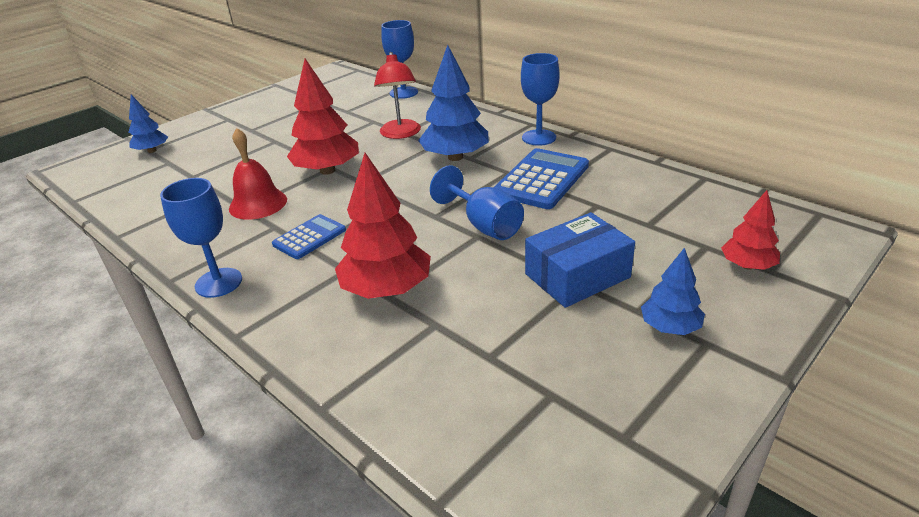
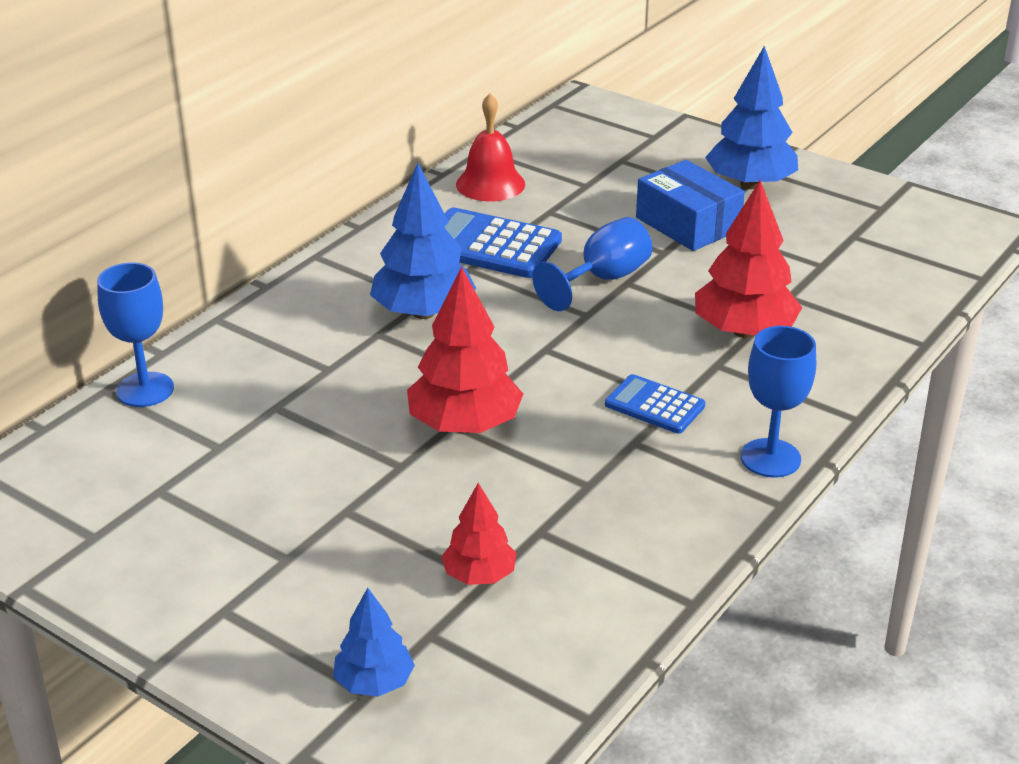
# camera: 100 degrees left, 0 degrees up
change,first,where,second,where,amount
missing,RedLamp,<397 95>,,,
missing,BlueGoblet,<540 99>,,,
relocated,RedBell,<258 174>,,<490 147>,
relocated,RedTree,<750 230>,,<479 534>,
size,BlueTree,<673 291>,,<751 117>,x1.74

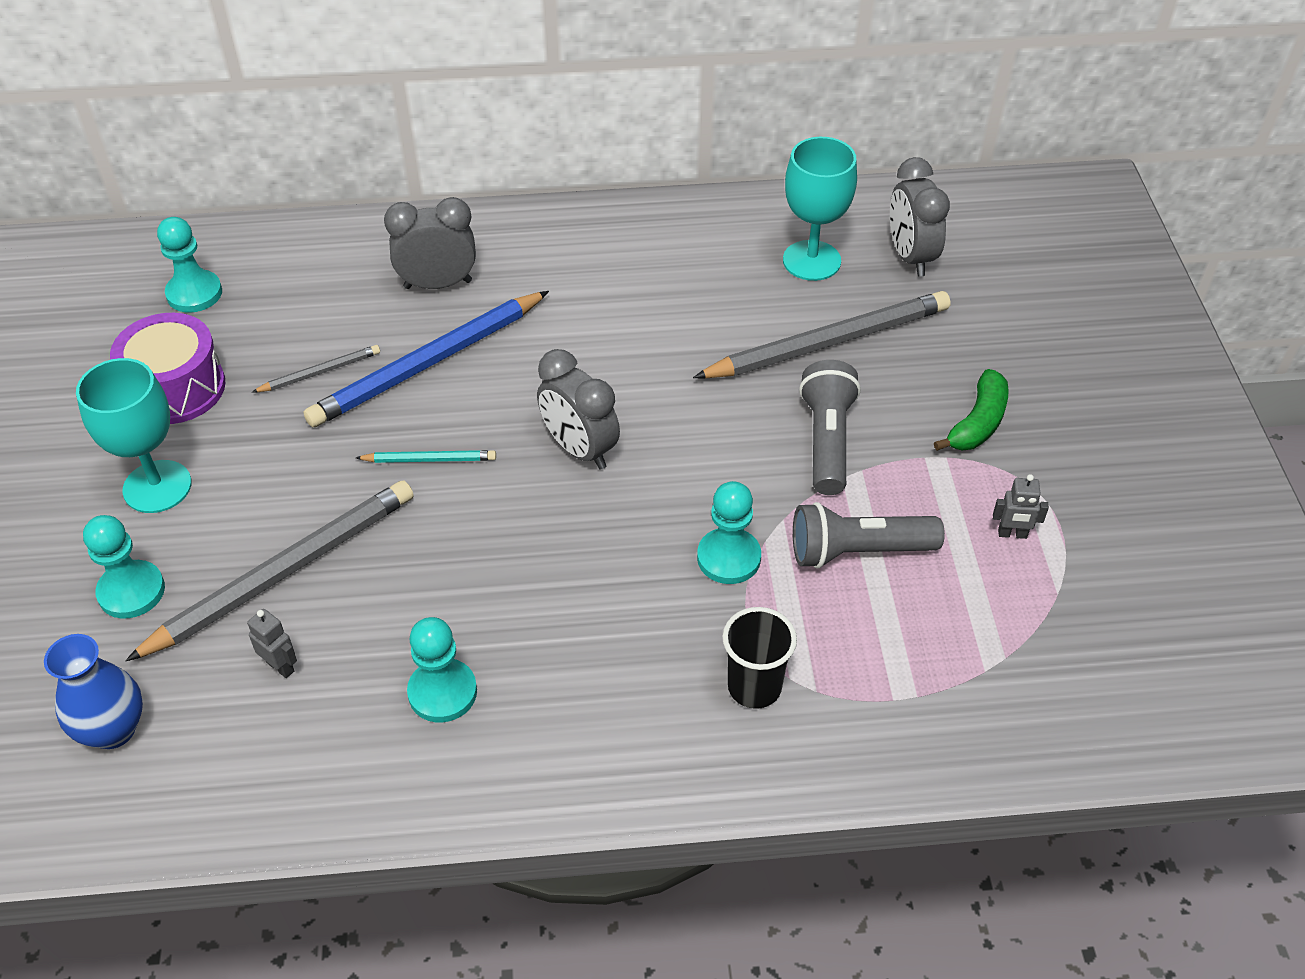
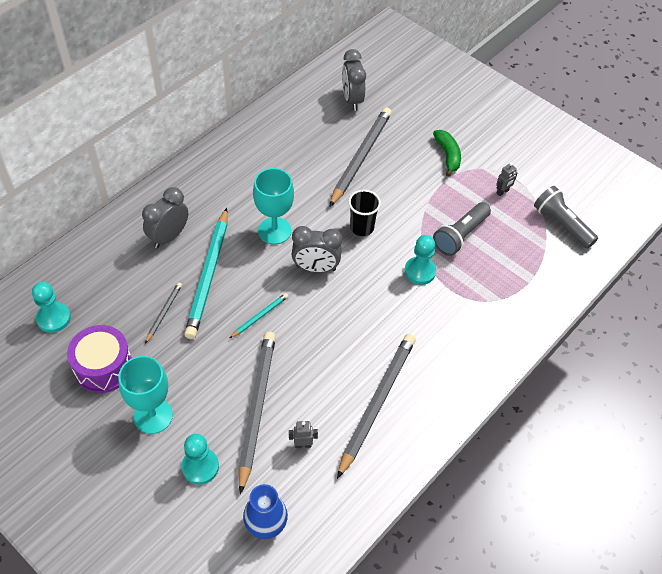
# camera: 45 degrees left, 5 degrees up
change,first,where,second,where,amount
relocated,TurquoiseGoblet,<820 209>,,<273 206>,
spun,GreyClock,<920 217>,,<354 80>,45 degrees clockwise
colour,BluePencil,<426 359>,TurquoisePencil,<206 273>,
relocated,GreyFlashlight,<830 427>,,<566 217>,
relocated,BlackCup,<759 658>,,<364 213>,
exchanged,TurquoisePawn,<442 669>,GreyPencil,<376 406>,

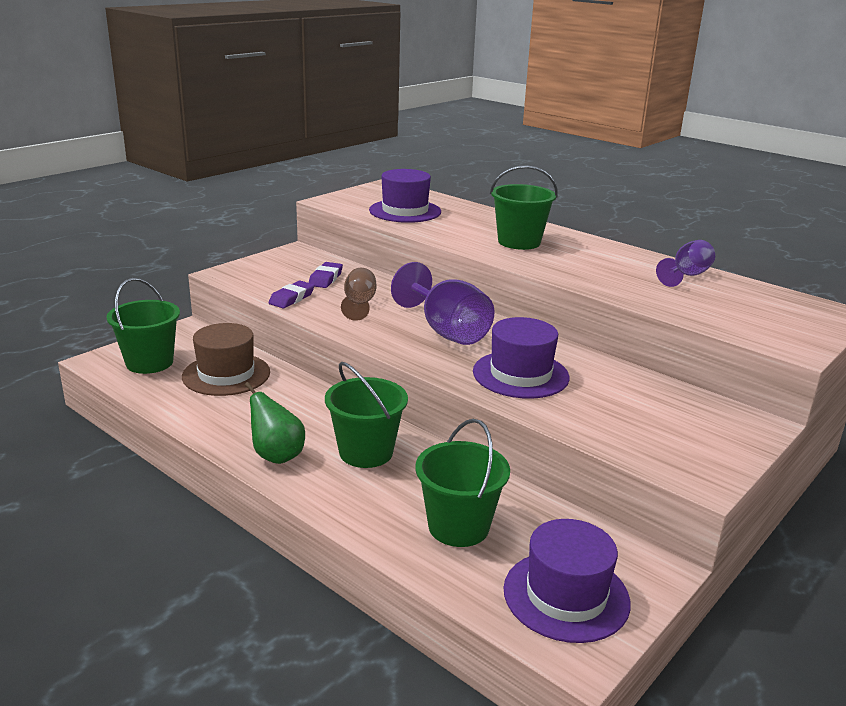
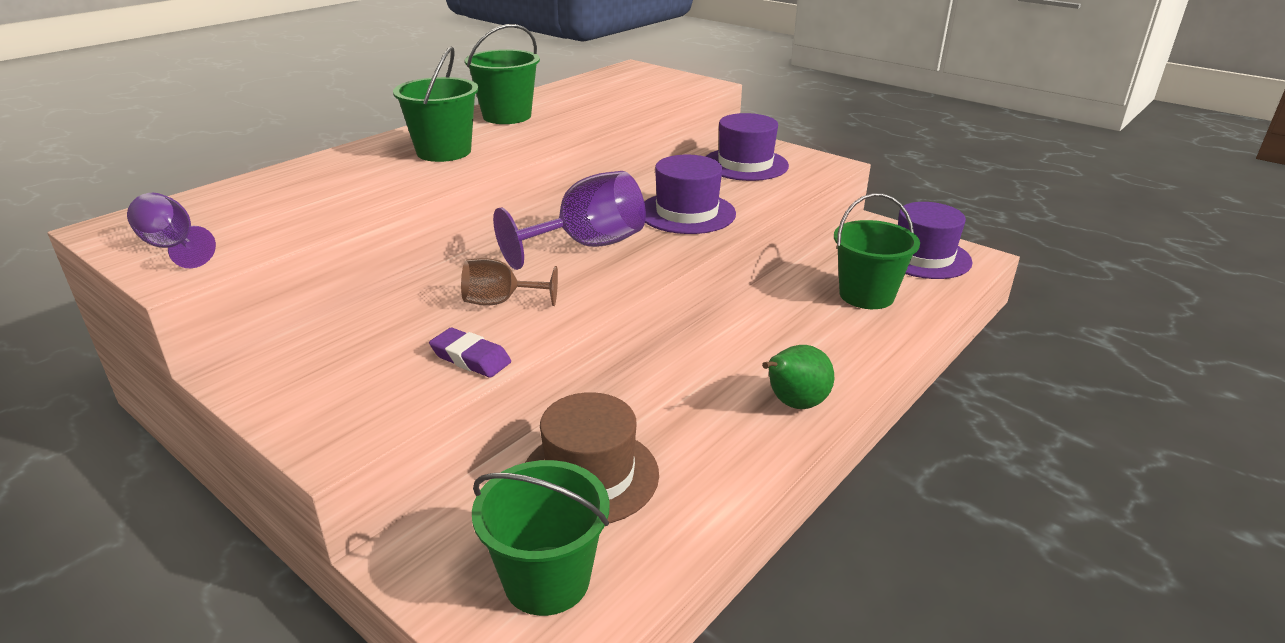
# camera: 90 degrees left, 5 degrees up
change,first,where,second,where,amount
relocated,PurpleHat,<405 196>,,<747 147>,
relocated,PurpleGoblet,<685 263>,,<171 230>,
missing,PurpleEraser,<326 275>,,,
relocated,GreenBucket,<366 415>,,<502 74>,

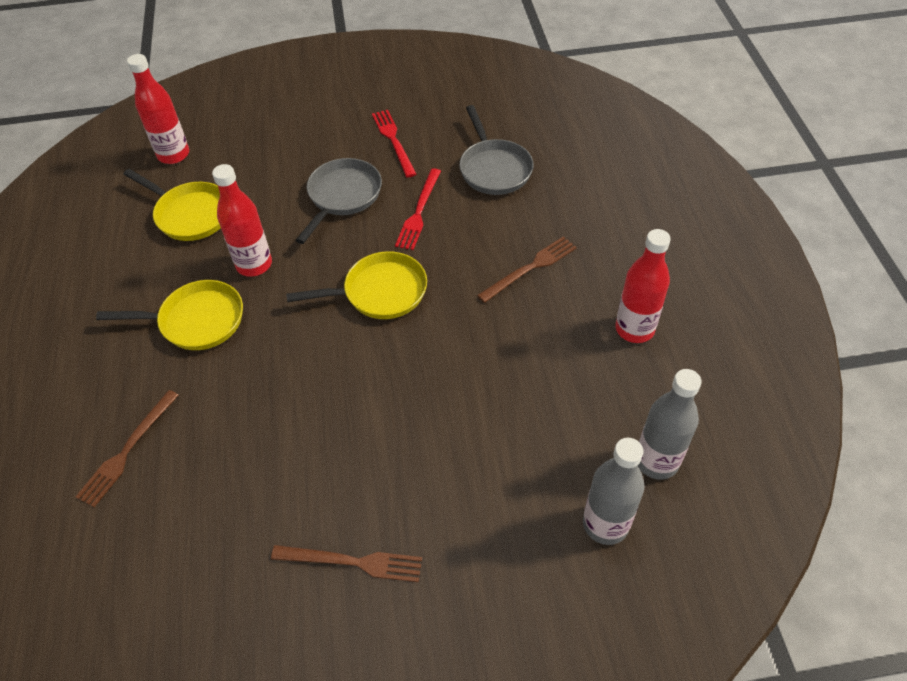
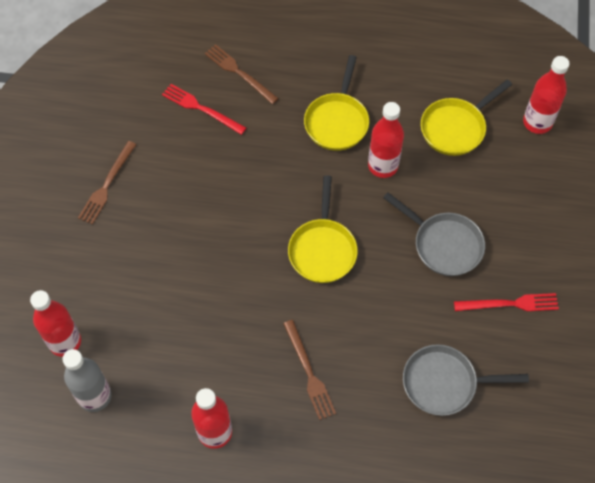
# camera: 105 degrees right, 10 degrees up
change,first,where,second,where,amount
relocated,RedFork,<418 209>,,<204 109>,
colour,GreyBottle,<613 491>,RedBottle,<55 323>,

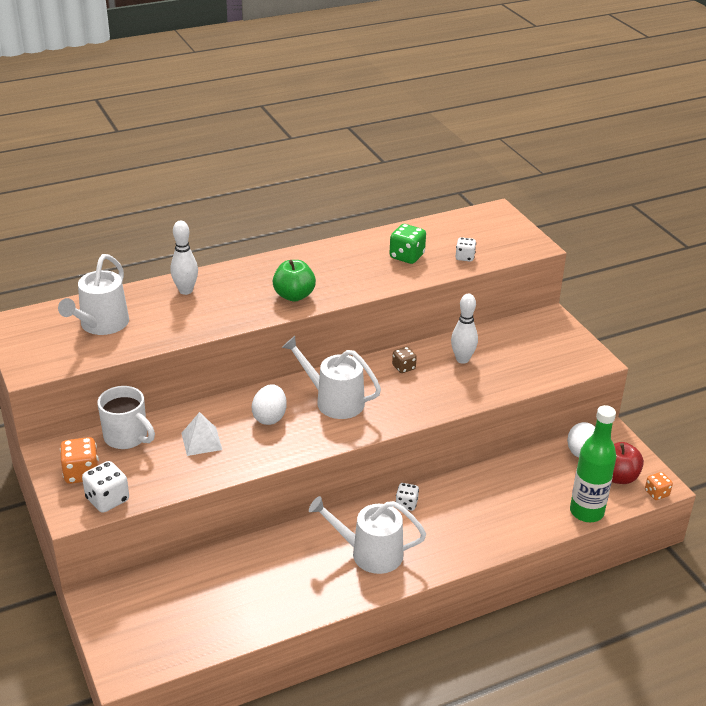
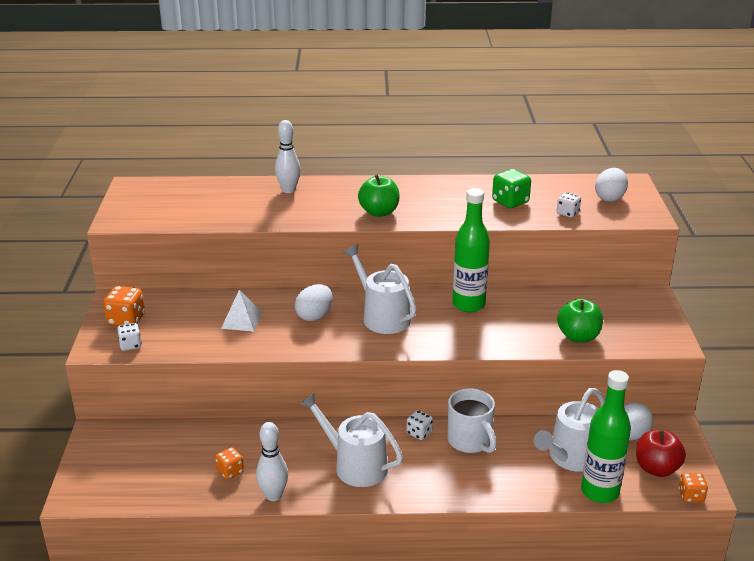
# camera: 25 degrees right, 5 degrees down
change,first,where,second,where,amount
relocated,WhiteWateringCan,<93 294>,,<569 430>,
relocated,WhiteBowlingPin,<464 329>,,<272 461>,
exchanged,BrownDice,<404 360>,GreenBottle,<471 250>,
relocated,WhiteMug,<126 417>,,<472 420>,
size,WhiteDice,<105 487>,,<129 337>,x0.63
appeared,,,WhiteEgg,<611 185>,
appeared,,,GreenApple,<580 321>,
appeared,,,OrangeDice,<229 463>,

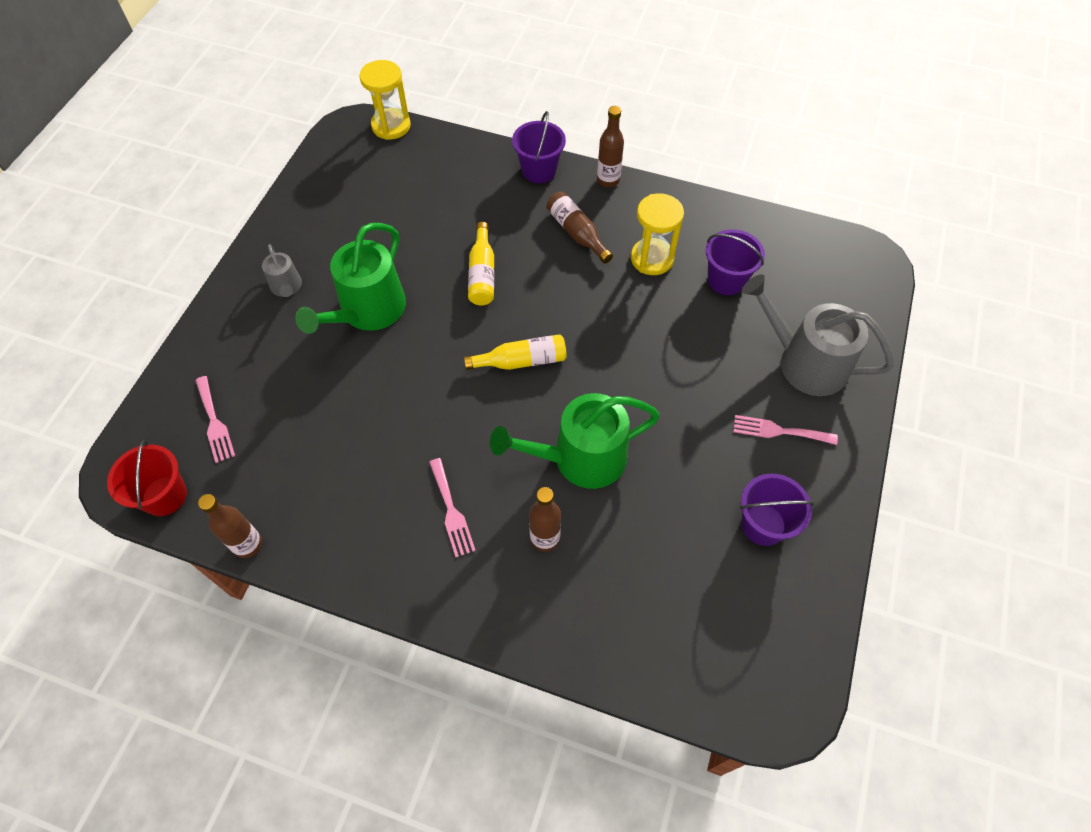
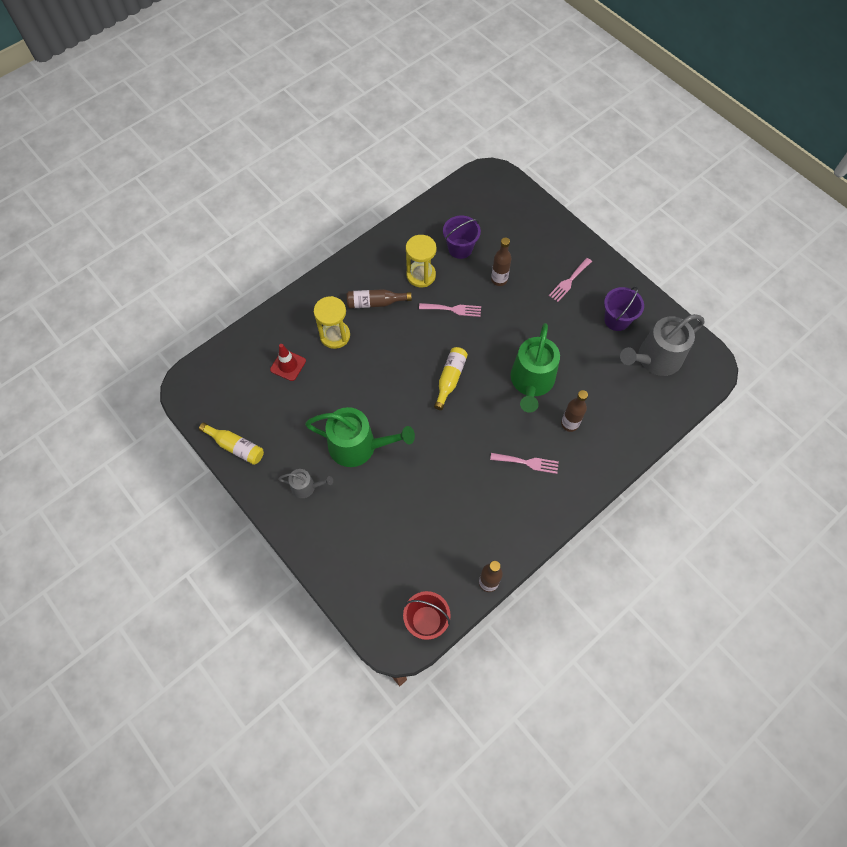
# camera: 60 degrees left, 5 degrees up
change,first,where,second,where,amount
relocated,YellowHourglass,<385 100>,,<332 322>,
relocated,BrownBottle,<610 146>,,<501 261>,
missing,PurpleBucket,<539 147>,,,
relocated,YellowBottle,<481 263>,,<231 443>,
spun,GreenWateringCan,<350 278>,,<360 437>,45 degrees counterclockwise
relocated,GreyWateringCan,<818 335>,,<662 345>,
relocated,PinkFork,<215 419>,,<450 310>,
appeared,,,RedTrafficCone,<288 362>,

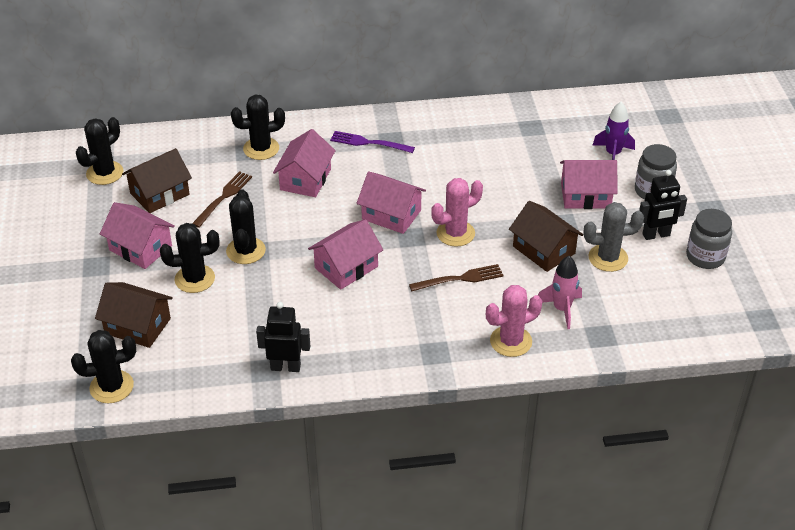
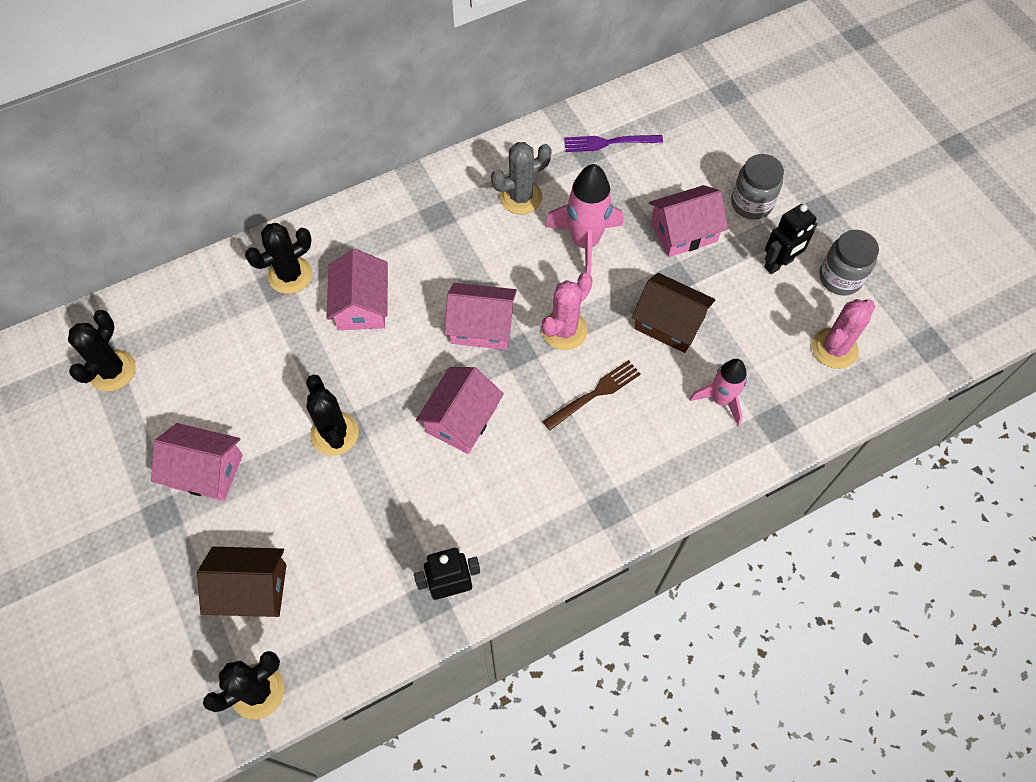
# camera: 20 degrees left, 20 degrees up
change,first,where,second,where,amount
missing,PurpleRocket,<613 131>,,,
relocated,PurpleFork,<372 142>,,<613 143>,
missing,BrownHouse,<157 180>,,,
missing,BrownFork,<222 199>,,,
relocated,GreyCactus,<614 237>,,<521 178>,
missing,BlackCactus,<189 258>,,,
relocated,PinkCactus,<514 321>,,<843 334>,
appeared,,,PinkRocket,<584 220>,

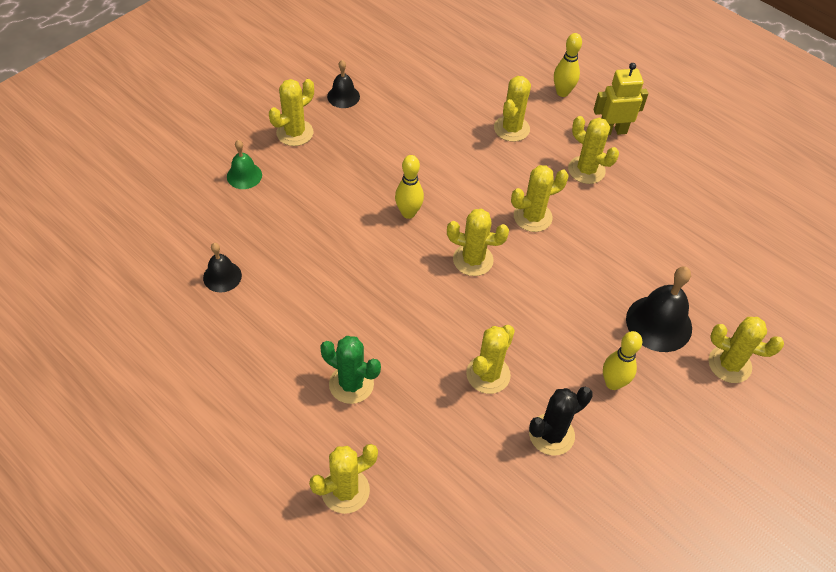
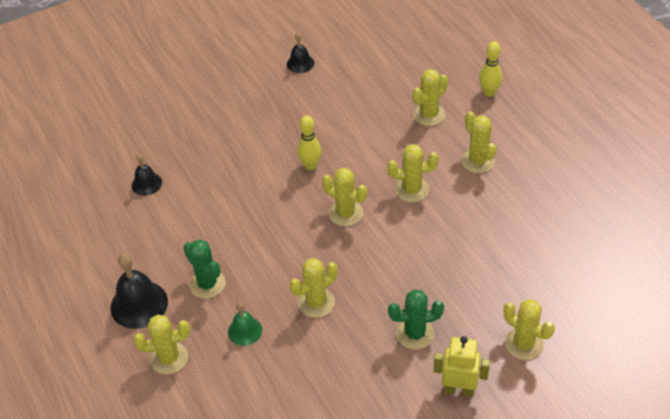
# camera: 25 degrees right, 5 degrees down
change,first,where,second,where,amount
relocated,YellowRobot,<621 99>,,<462 366>,
missing,YellowCactus,<291 112>,,,
relocated,GreenBell,<244 164>,,<245 324>,
relocated,BlackBell,<659 309>,,<139 291>,
exchanged,YellowBowlingPin,<622 360>,GreenCactus,<416 319>,
missing,BlackCactus,<561 421>,,,

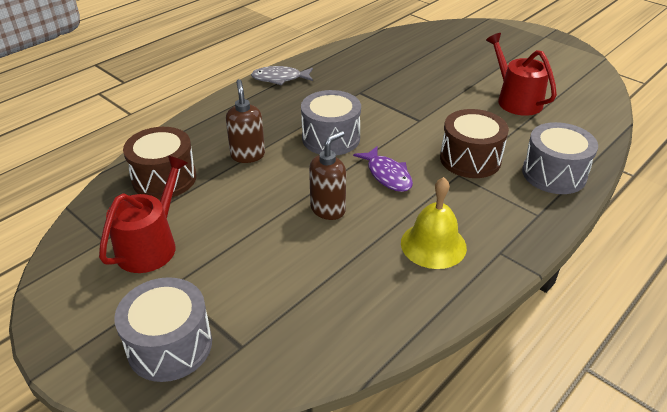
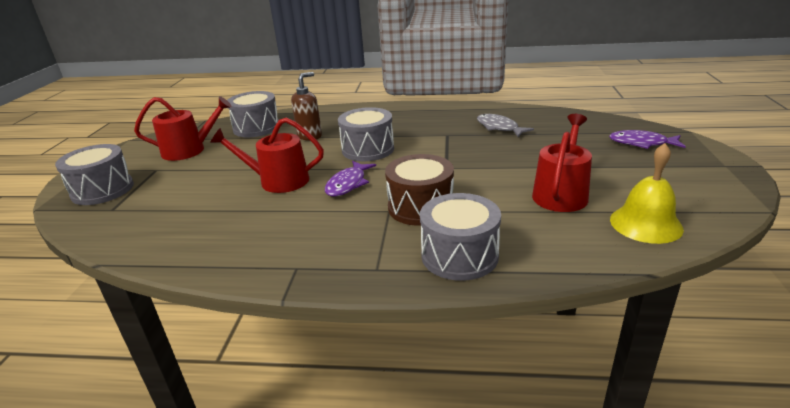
# camera: 55 degrees right, 10 degrees down
change,first,where,second,where,amount
relocated,GreyFish,<282 75>,,<505 125>,
colour,BrownDrum,<159 163>,GreyDrum,<253 114>,
exchanged,BrownSoapDispenser,<327 175>,RedWateringCan,<267 155>,
relocated,YellowBell,<434 223>,,<647 193>,
appeared,,,PurpleFish,<647 139>,

